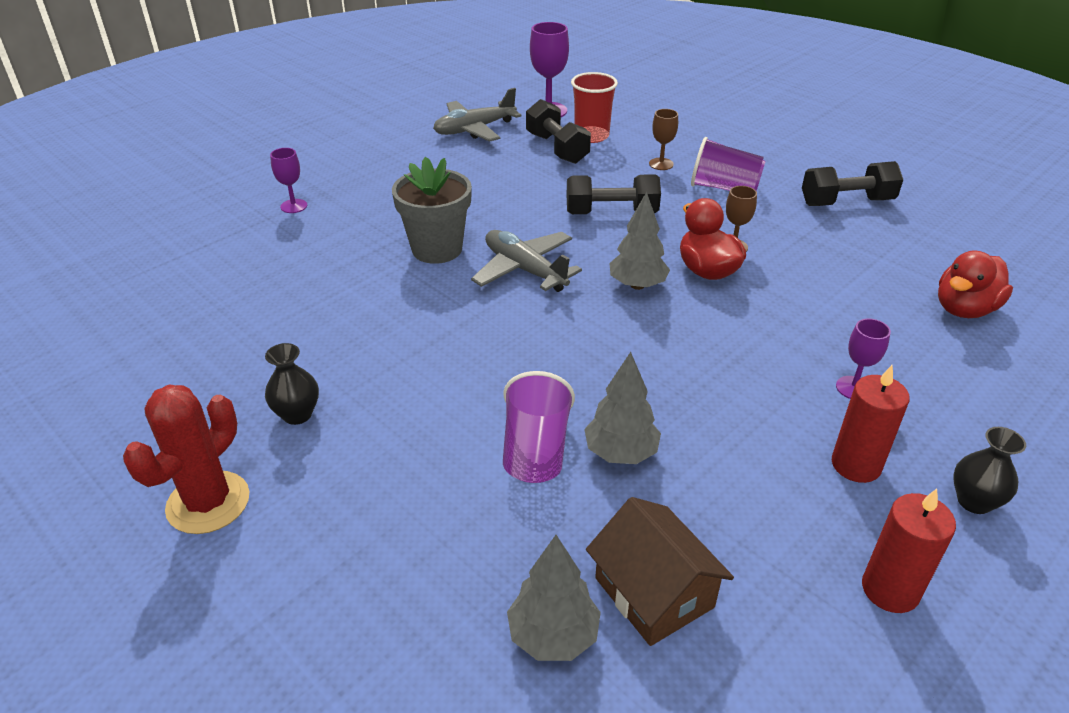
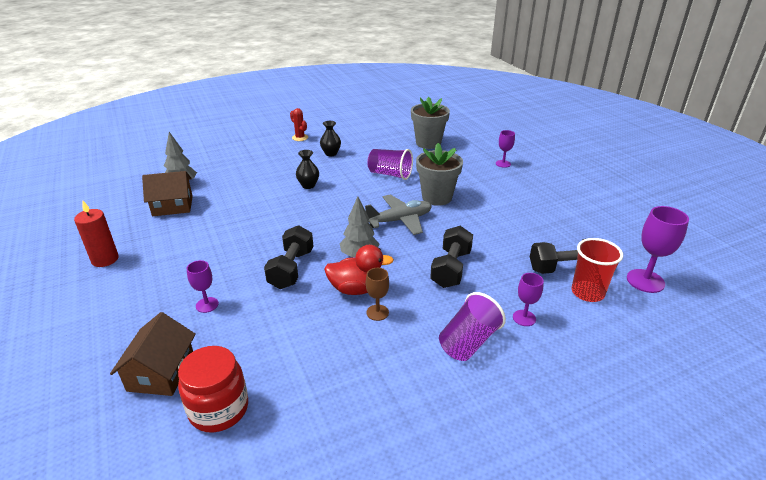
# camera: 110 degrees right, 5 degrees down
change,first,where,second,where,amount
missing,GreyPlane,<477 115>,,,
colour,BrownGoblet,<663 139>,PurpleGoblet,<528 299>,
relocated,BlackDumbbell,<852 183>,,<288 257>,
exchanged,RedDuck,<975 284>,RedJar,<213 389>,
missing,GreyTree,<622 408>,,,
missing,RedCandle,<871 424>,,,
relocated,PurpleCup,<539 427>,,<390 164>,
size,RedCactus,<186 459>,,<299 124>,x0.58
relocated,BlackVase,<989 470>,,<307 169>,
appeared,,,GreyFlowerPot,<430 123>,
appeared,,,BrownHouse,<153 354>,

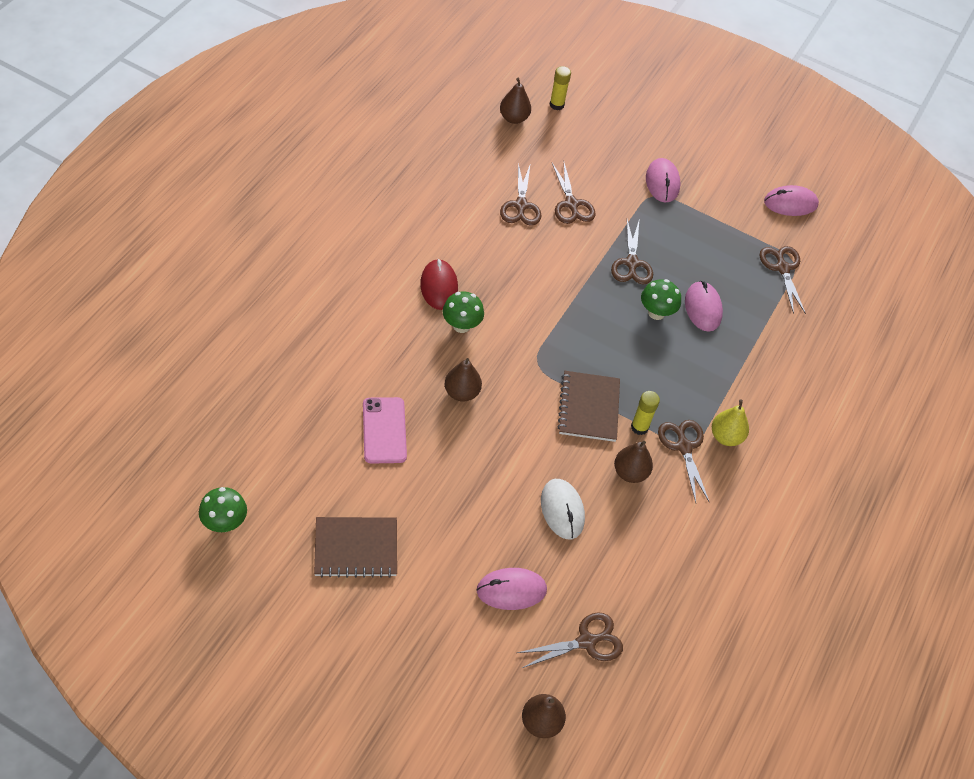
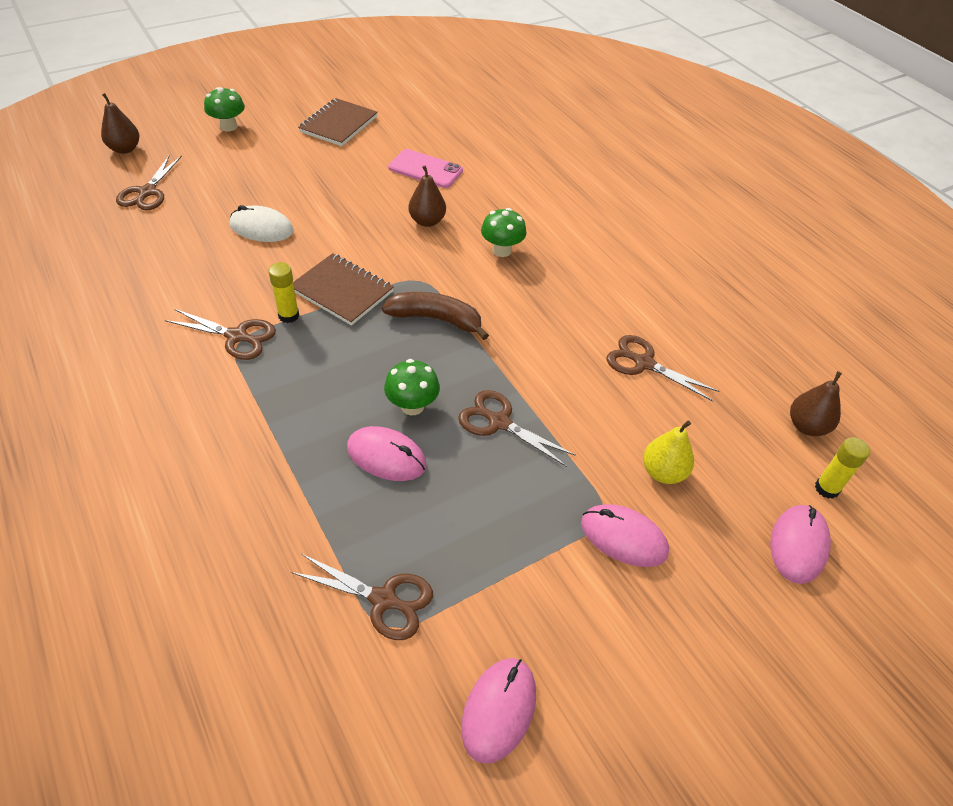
# camera: 125 degrees right, 5 degrees down
change,first,where,second,where,amount
missing,BrownScissors,<574 193>,,,
missing,RedMouse,<439 284>,,,
relocated,YellowPear,<730 423>,,<668 452>,
missing,BrownPear,<633 462>,,,
relocated,GreenMushroom,<223 509>,,<224 109>,
relocated,PinkMouse,<512 589>,,<800 544>,
appeared,,,BrownBanana,<435 316>,

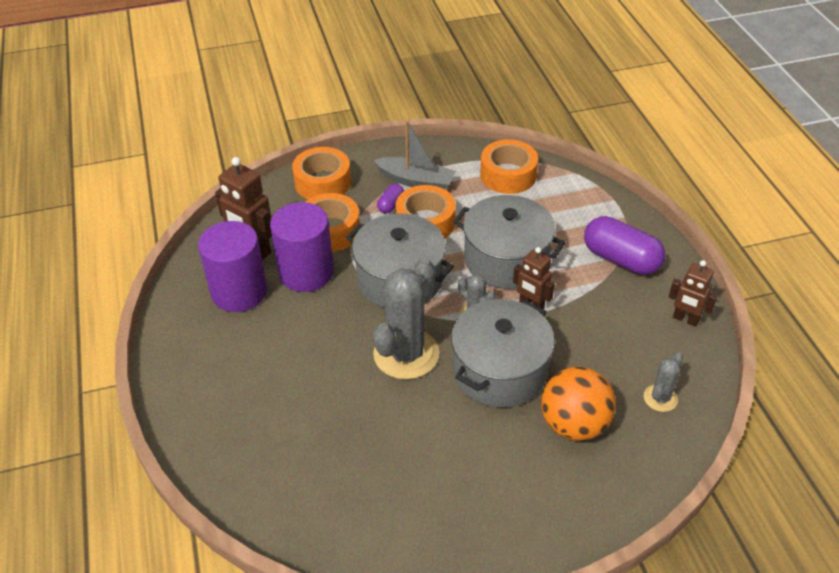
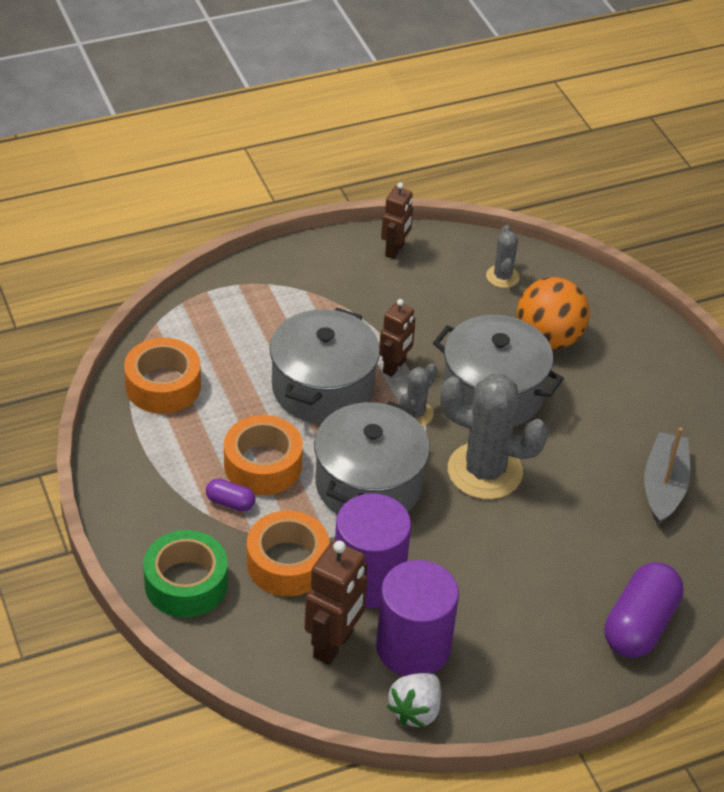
# camera: 100 degrees left, 0 degrees up
change,first,where,second,where,amount
relocated,GreyBoat,<414 154>,,<667 476>,
colour,OrangeTape,<321 173>,GreenTape,<185 573>,
relocated,PurpleCapsule,<624 245>,,<644 610>,
spun,GreyCactus,<663 382>,,<503 256>,60 degrees clockwise
appeared,,,WhiteStrawberry,<414 700>,

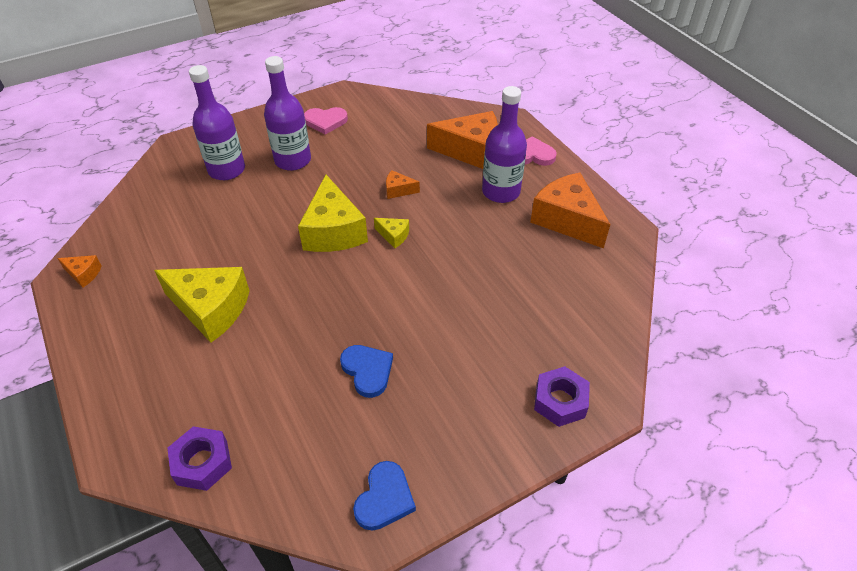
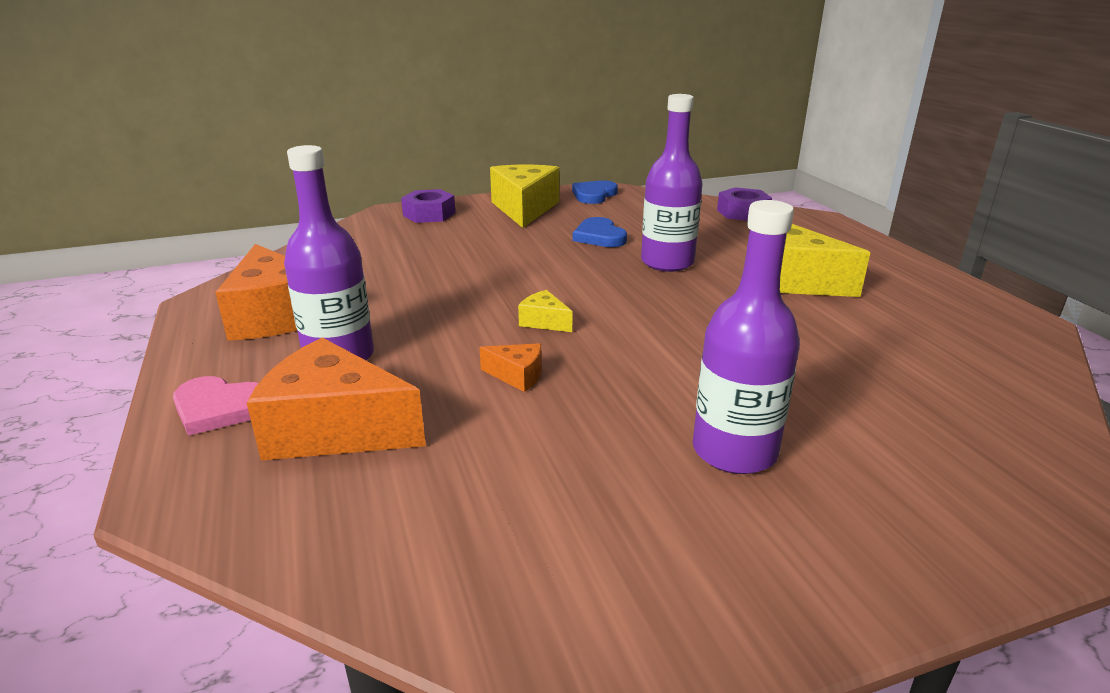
# camera: 170 degrees left, 20 degrees down
change,first,where,second,where,amount
relocated,PurpleBottle,<217 122>,,<672 183>,
missing,PinkHeart,<326 121>,,,
relocated,YellowCheese,<333 213>,,<524 196>,
missing,OrangeCheese,<79 271>,,,

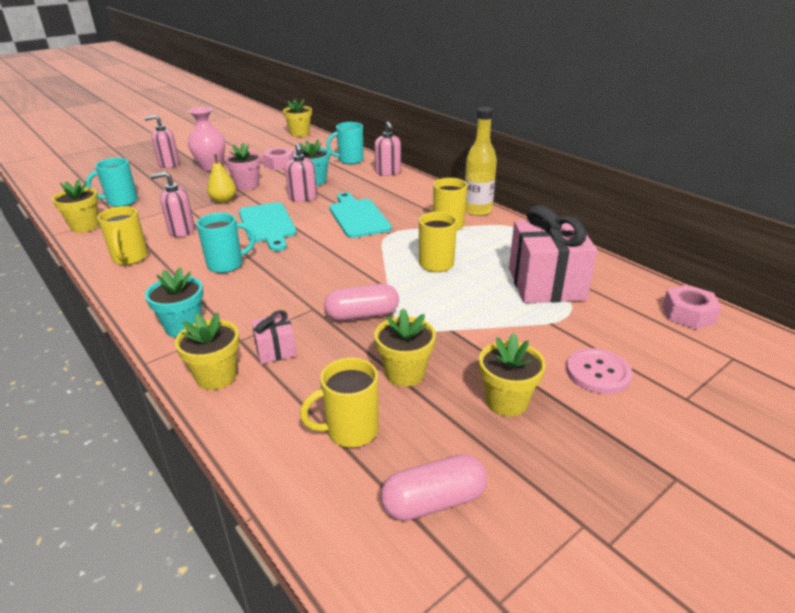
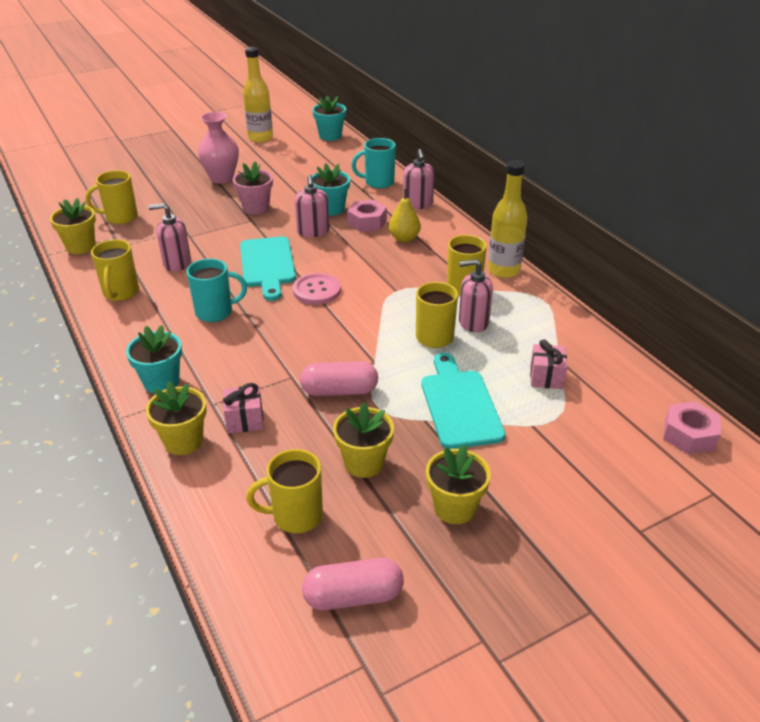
# camera: 10 degrees right, 5 degrees up
change,first,where,second,where,amount
colour,YellowFlowerPot,<297 118>,TurquoiseFlowerPot,<329 118>,
relocated,PinkSoapDispenser,<161 141>,,<476 295>,
relocated,PinkNut,<278 158>,,<367 216>,
relocated,YellowPear,<221 178>,,<405 215>,
colour,TurquoiseMug,<112 182>,YellowMug,<112 197>,
relocated,TurquoiseCuttingBoard,<360 215>,,<463 401>,
size,PinkGift,<553 254>,,<548 364>,x0.46
relocated,PinkButton,<599 371>,,<317 289>,
appeared,,,YellowBottle,<258 95>,

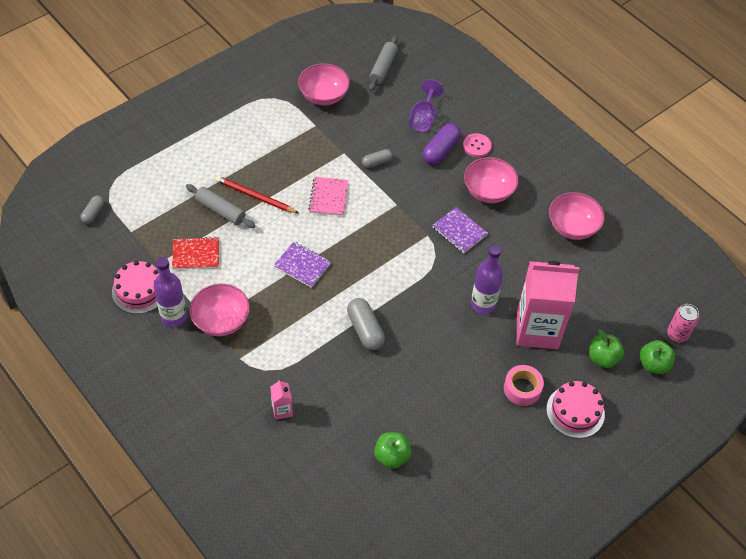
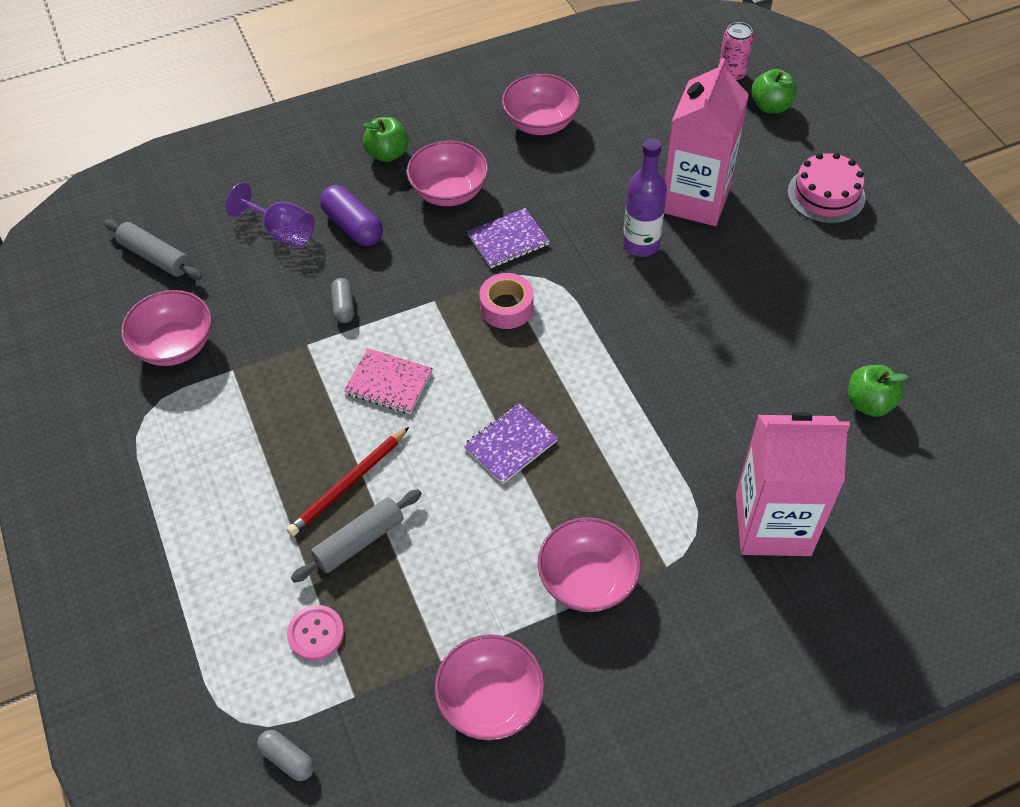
# camera: 70 degrees left, 0 degrees up
change,first,where,second,where,amount
relocated,PinkButton,<477 145>,,<315 632>,
missing,RedNotebook,<195 253>,,,
missing,PurpleBottle,<170 292>,,,
exchanged,PinkCake,<135 287>,PinkBowl,<490 687>,
missing,GreyCapsule,<366 324>,,,
relocated,GreenApple,<606 348>,,<386 139>,
relocated,PinkTape,<524 385>,,<506 301>,
size,PinkCarton,<281 400>,,<793 484>,x2.47

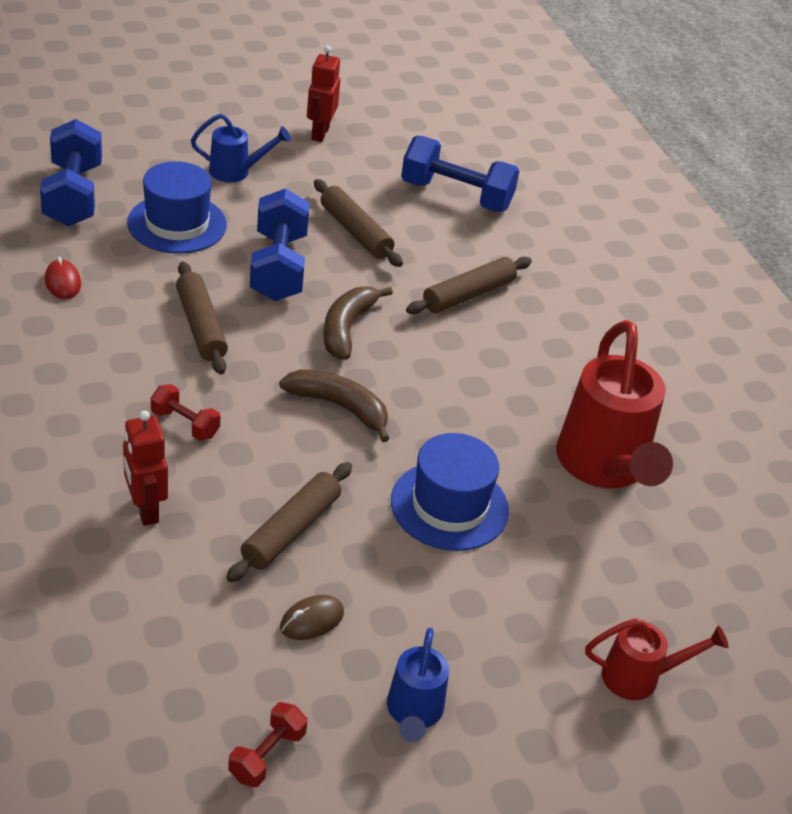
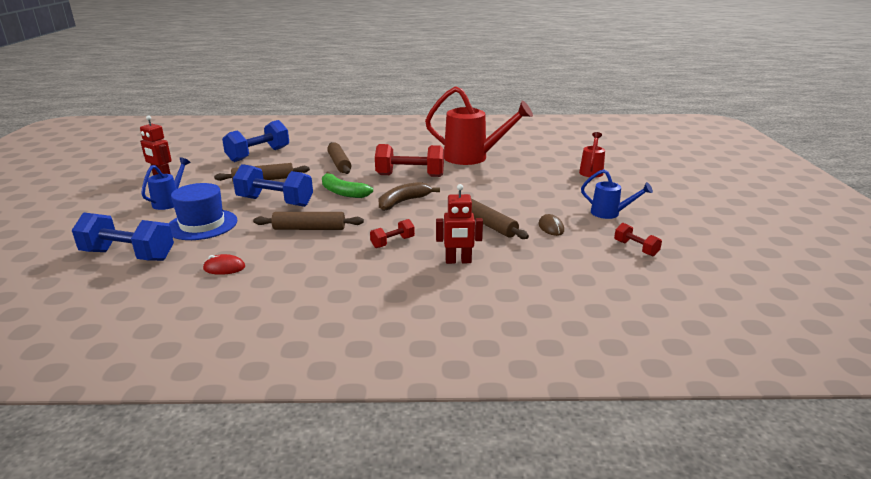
# camera: 65 degrees left, 15 degrees down
change,first,where,second,where,amount
colour,BrownBanana,<358 323>,GreenBanana,<347 185>,
missing,BlueHat,<450 492>,,,
appeared,,,RedDumbbell,<409 160>,

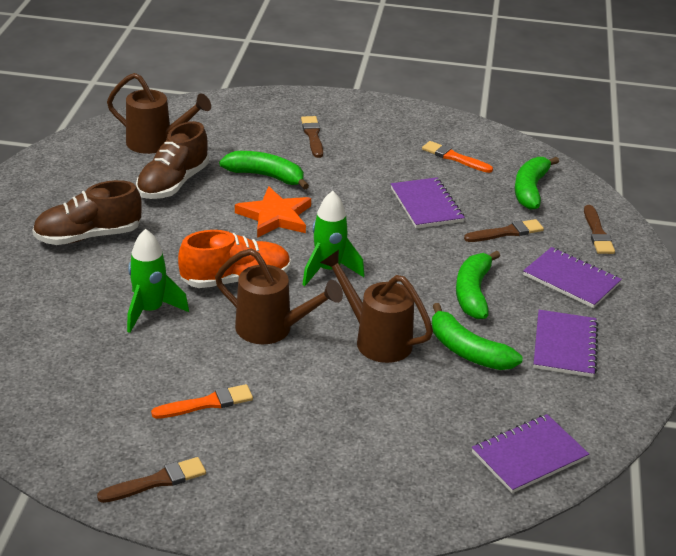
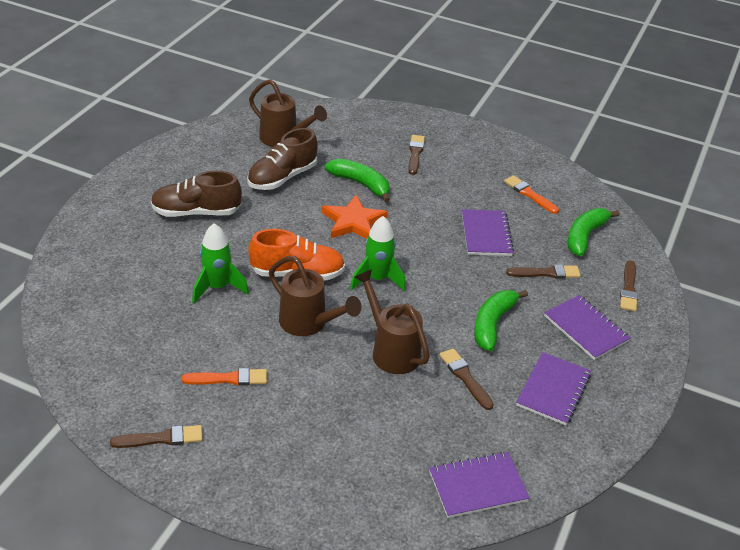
# camera: 15 degrees right, 5 degrees up
change,first,where,second,where,amount
exchanged,GreenBanana,<477 336>,BrownBrush,<467 379>,

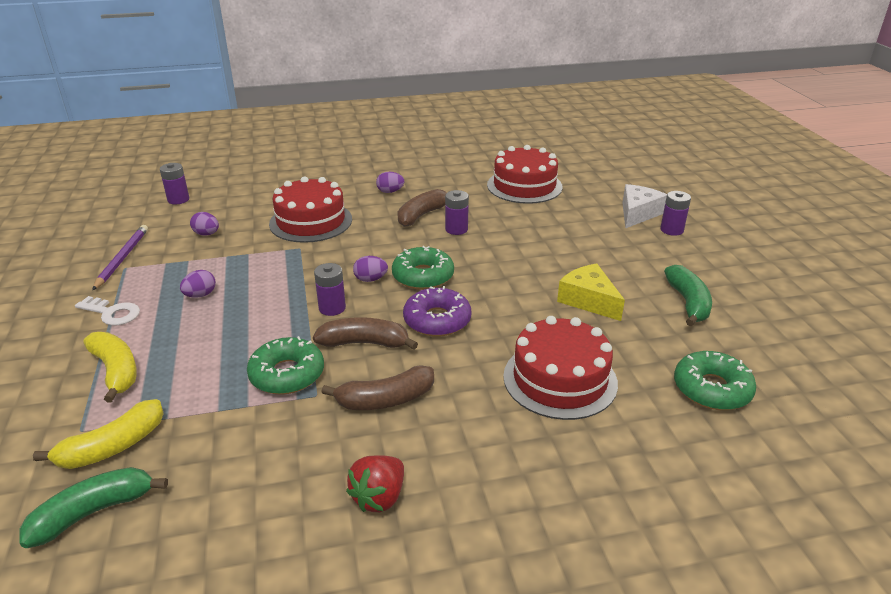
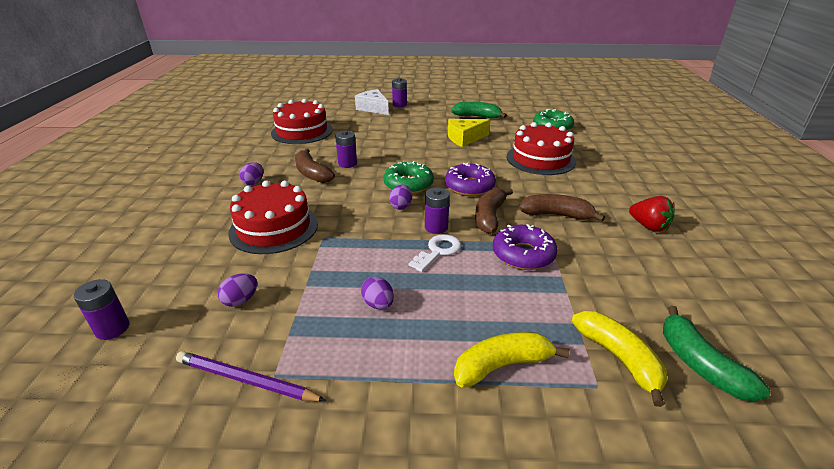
# camera: 75 degrees left, 0 degrees up
change,first,where,second,where,amount
relocated,WhiteKey,<107 311>,,<435 253>,
colour,GreenDonut,<285 365>,PurpleDonut,<525 247>,
spun,BrownBanana,<377 387>,,<562 208>,75 degrees counterclockwise

